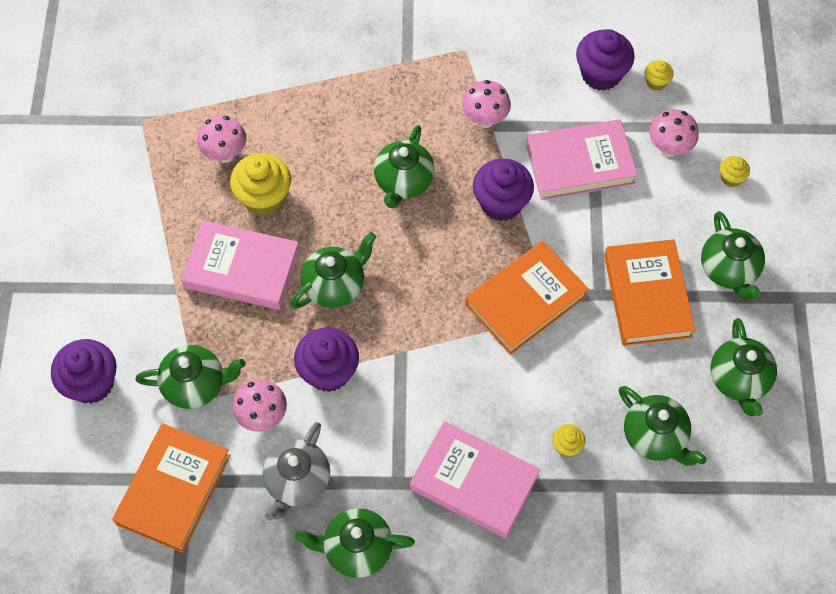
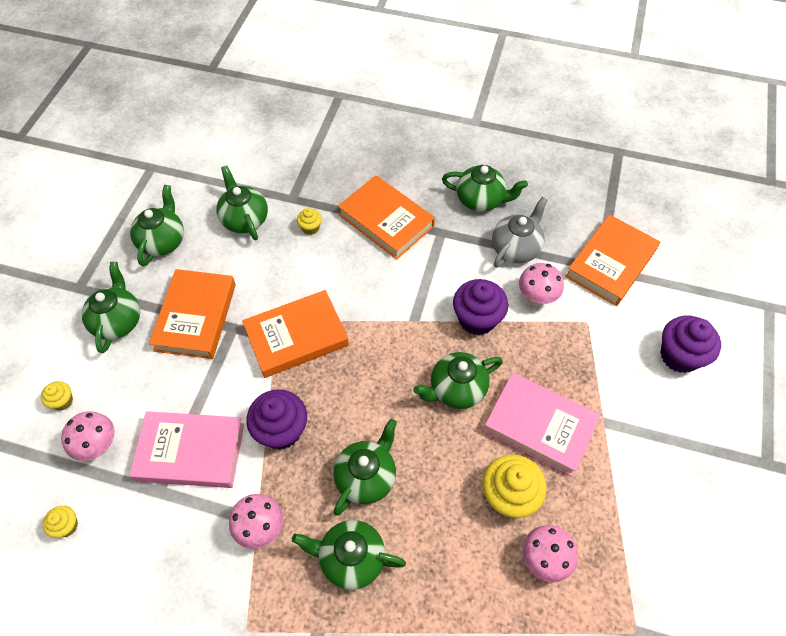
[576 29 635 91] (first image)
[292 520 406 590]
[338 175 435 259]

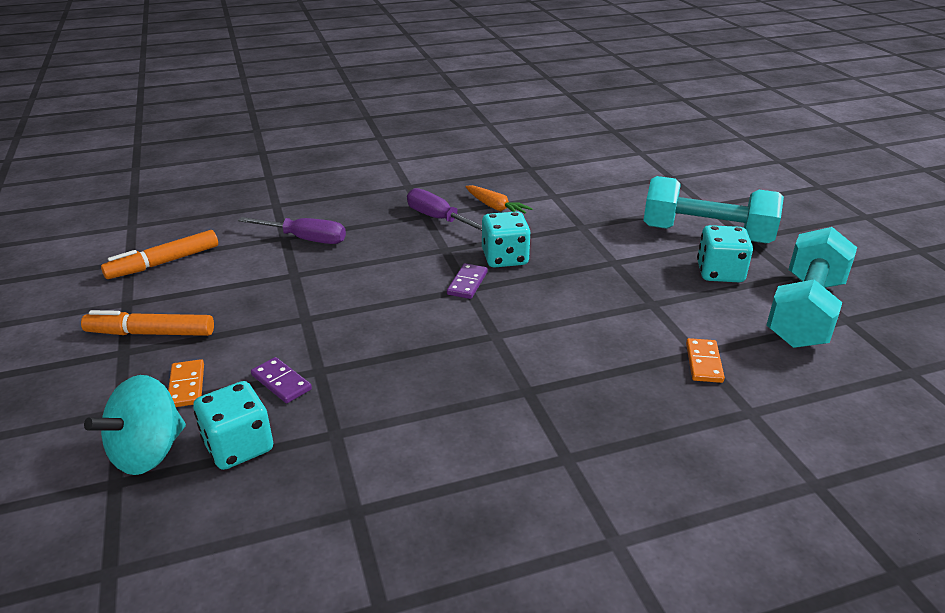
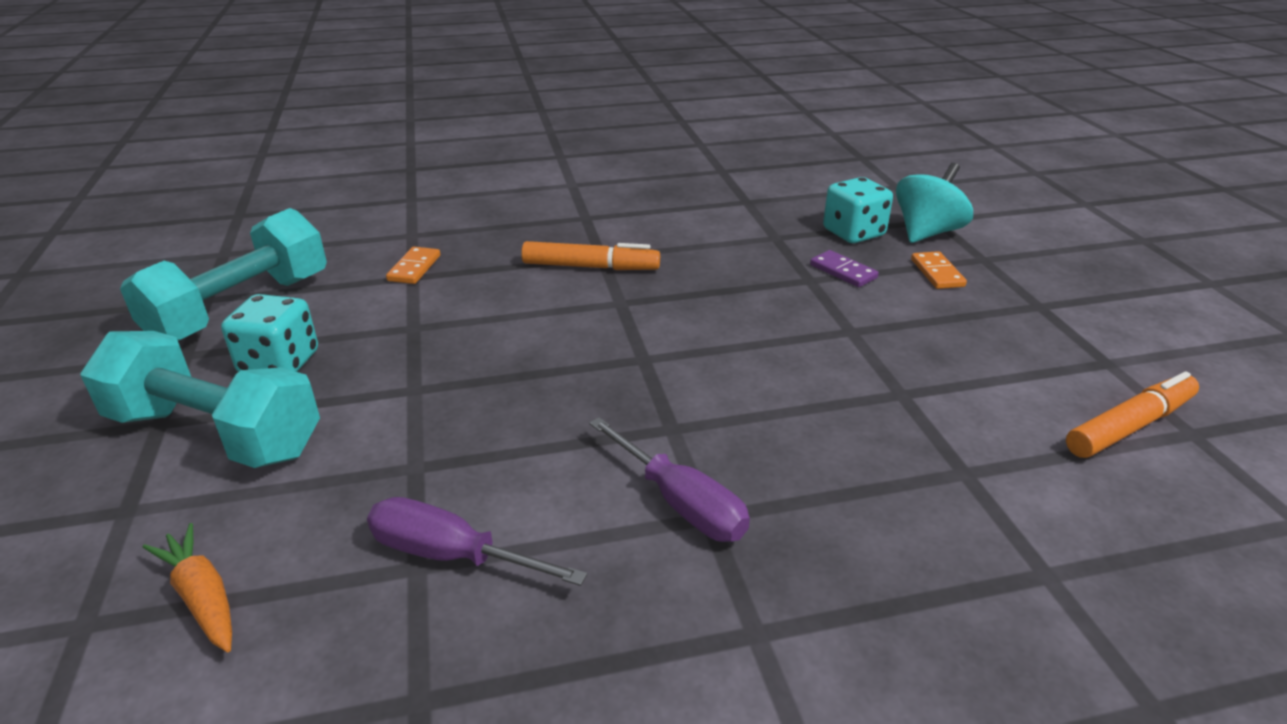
[143 523 232 652]
[482 211 531 268] (first image)
[367 497 587 586]
[447 263 488 299] (first image)
[521 241 660 270]

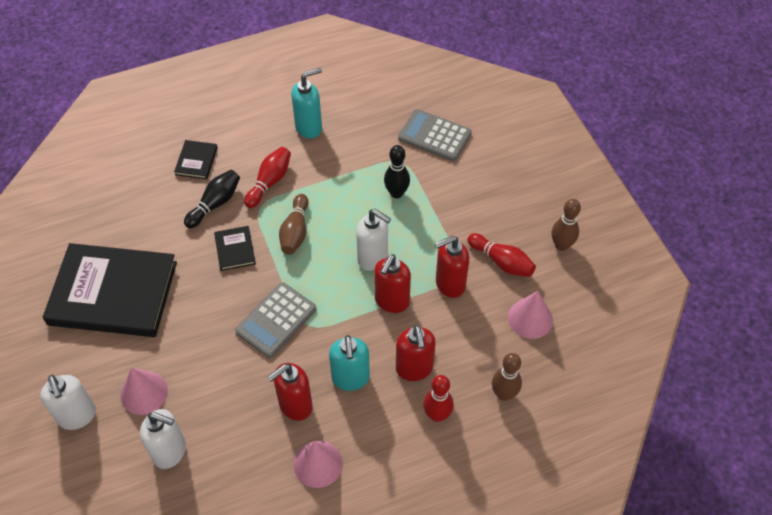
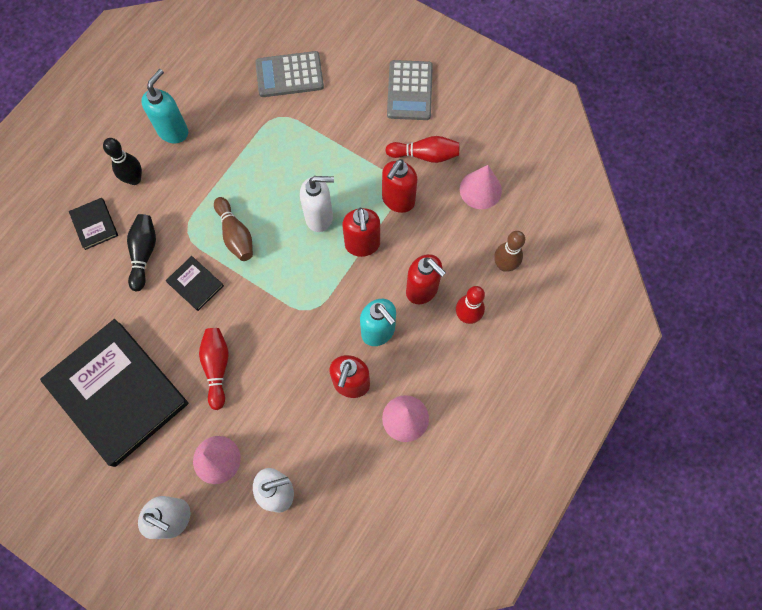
[103 138 142 185]
[199 328 228 410]
[552 199 581 251] (first image)
[40 319 189 467]
[387 60 433 120]

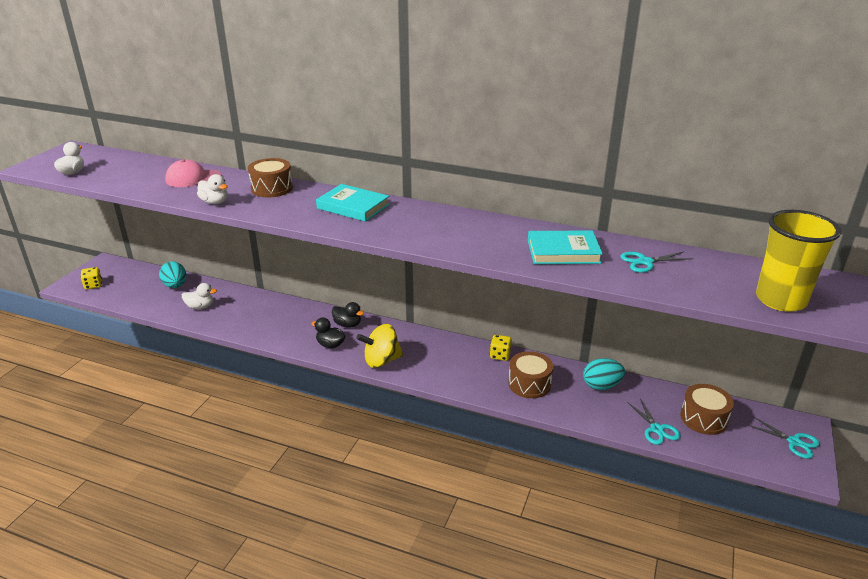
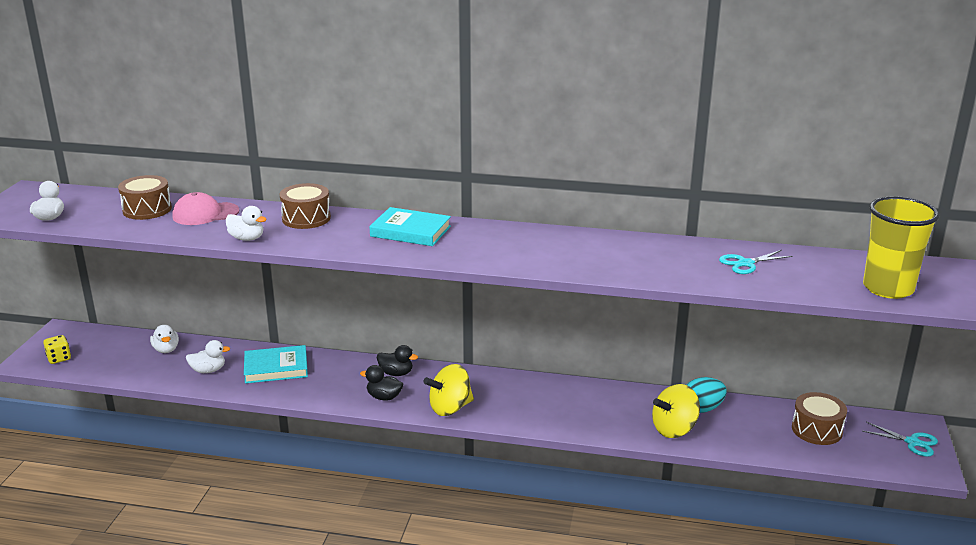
[244 345 308 384]
[150 325 179 353]
[490 335 512 361] (first image)
[118 175 172 220]
[627 399 681 445] (first image)
[652 384 700 438]

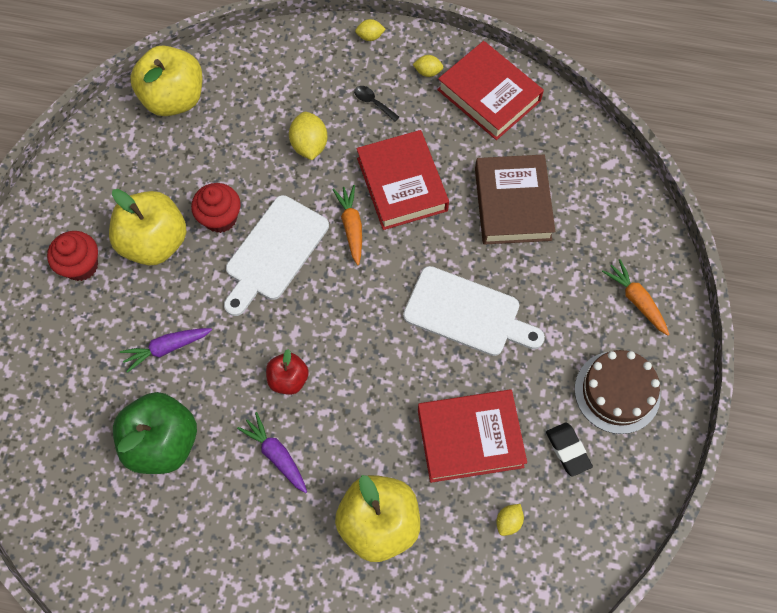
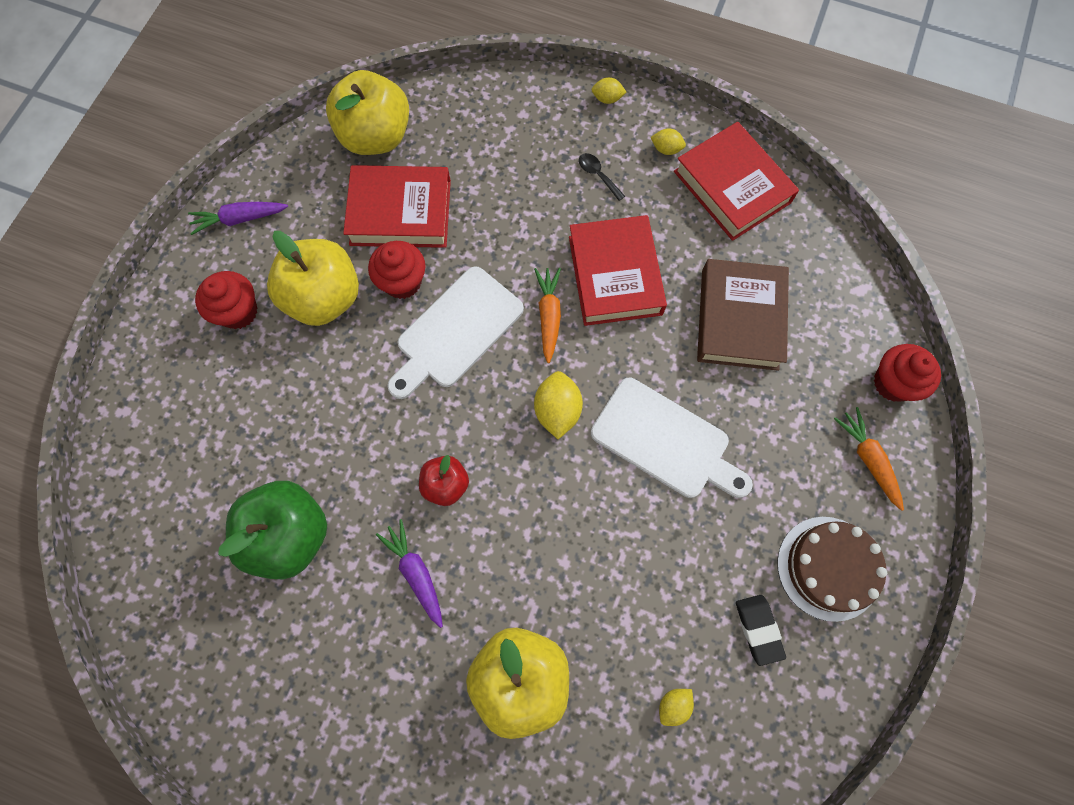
[534 371 583 439]
[188 202 288 235]
[343 165 451 248]
[874 344 941 402]

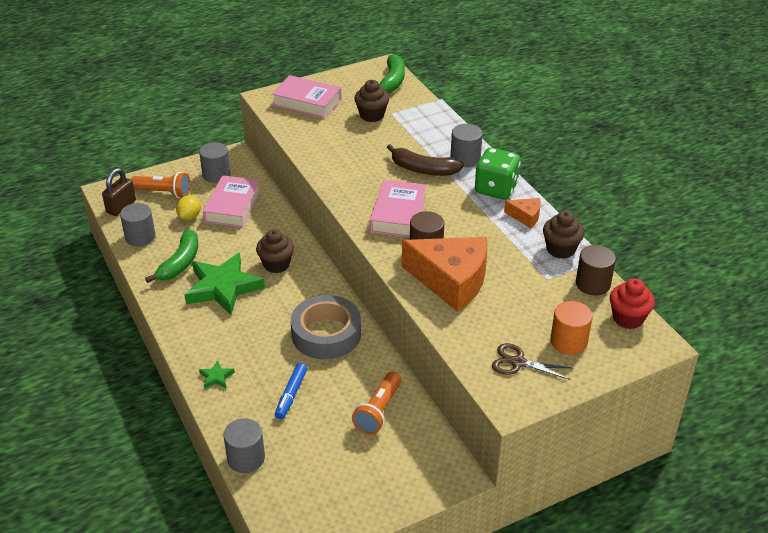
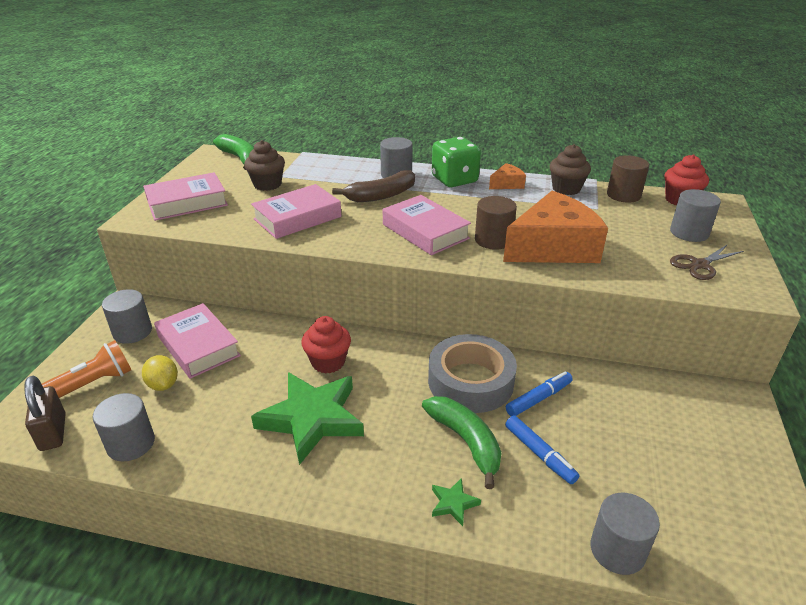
[422 396 502 489]
[302 316 351 373]
[670 189 721 242]
[352 372 401 434] (first image)
[251 184 342 239]
[506 372 573 416]

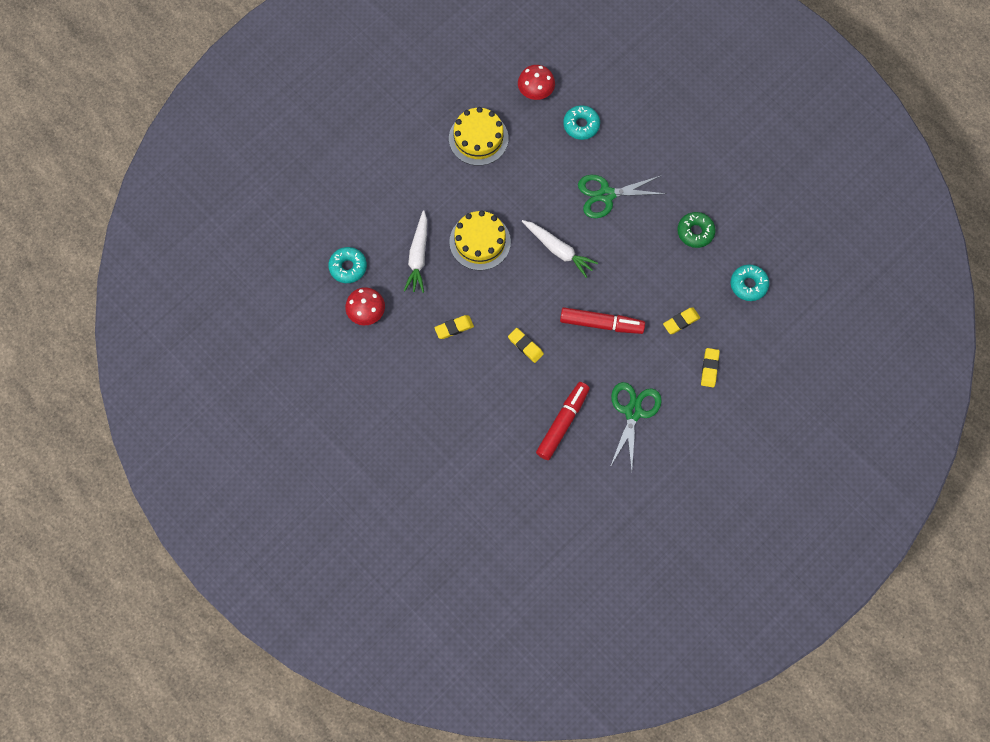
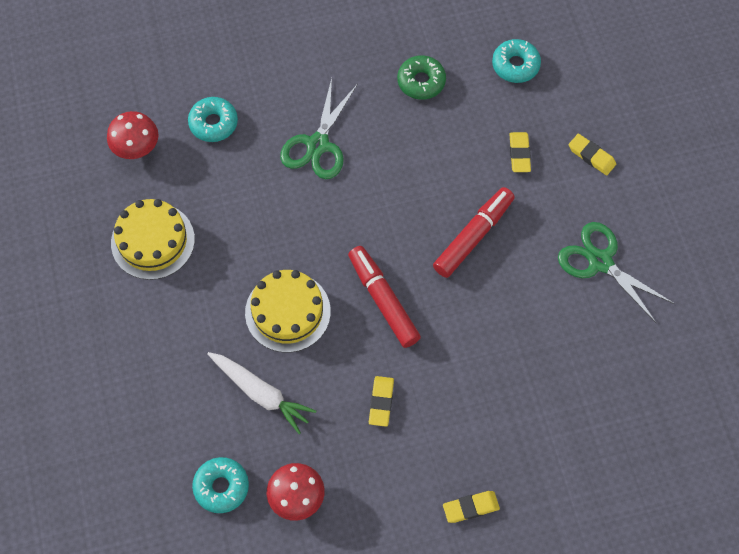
[522 220 598 278] (first image)
[443 491 500 523]
[348 246 421 348]

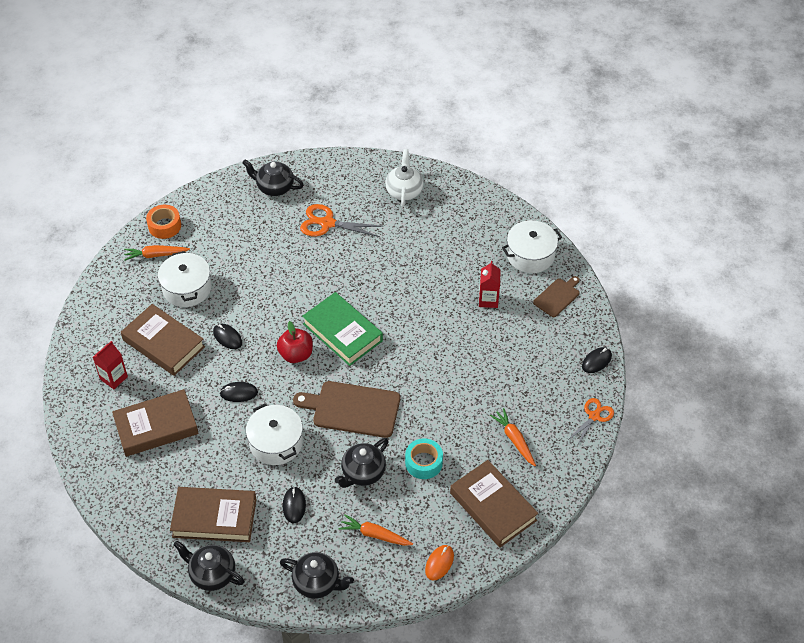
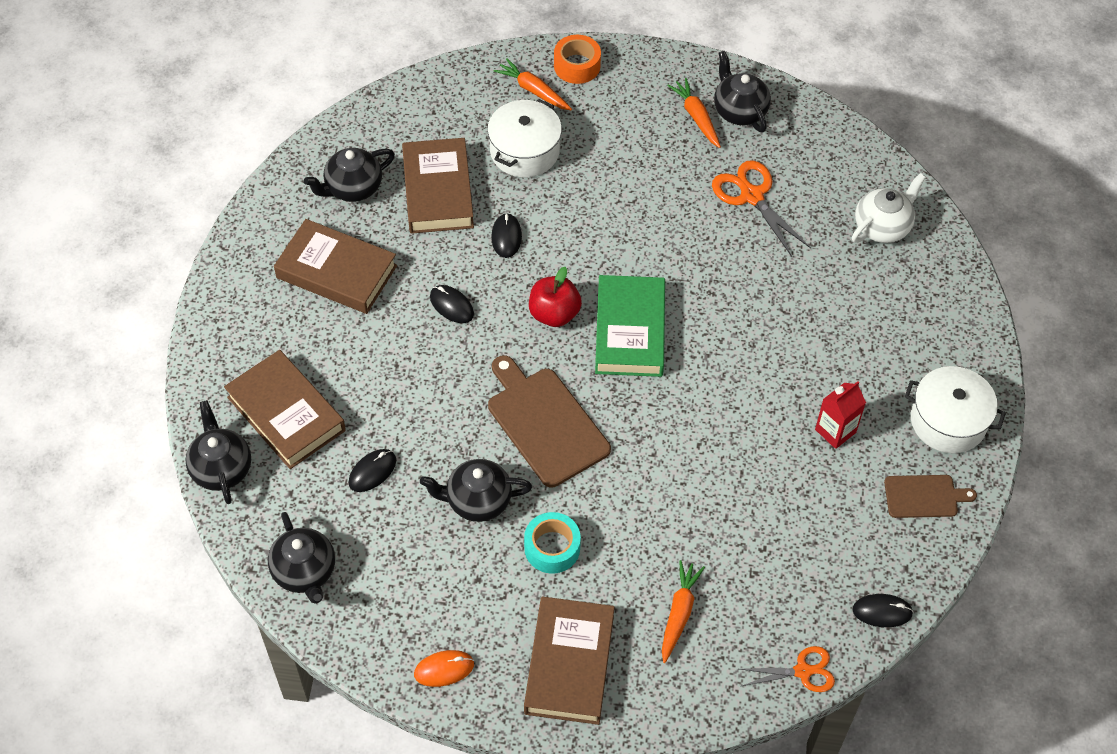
[304 148 395 202]
[246 404 303 465] (first image)
[667 78 721 148]

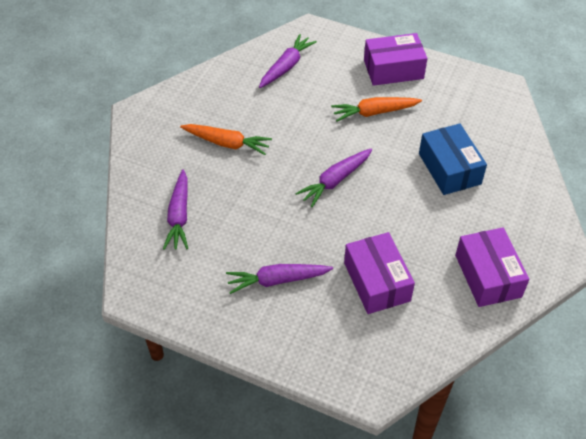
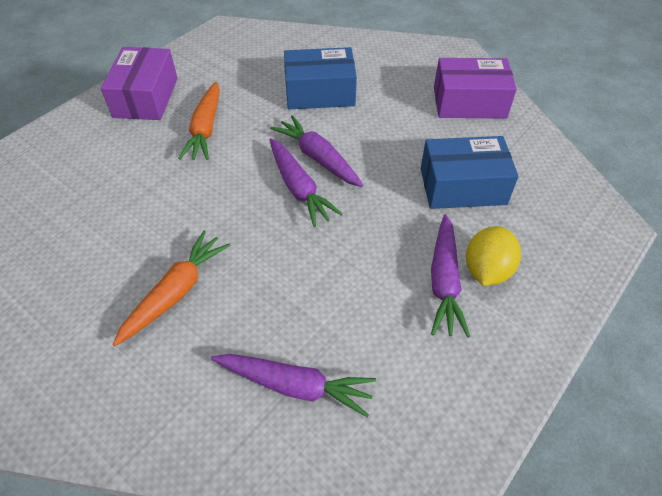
[271 115 364 187]
[421 136 519 209]
[466 226 521 286]

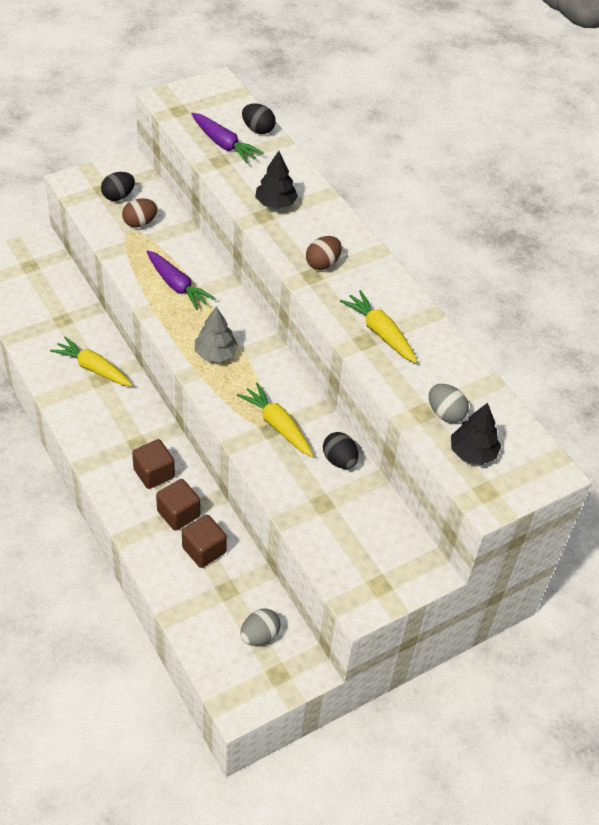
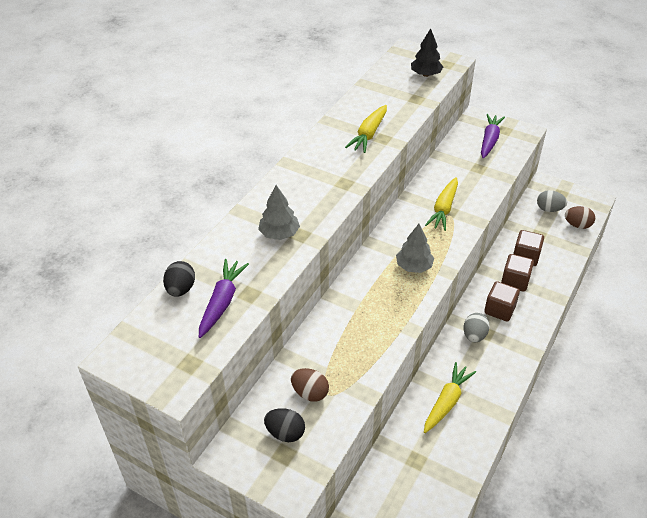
[258 185 300 240]
[565 206 595 229]
[481 114 505 158]
[424 362 476 433]
[463 313 490 342]
[323 432 358 469] (first image)

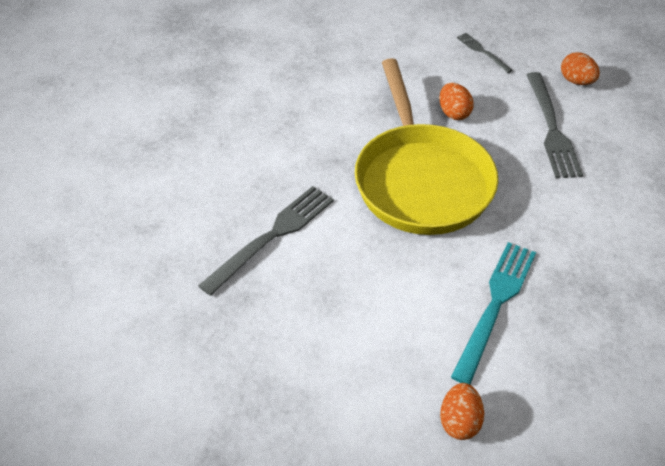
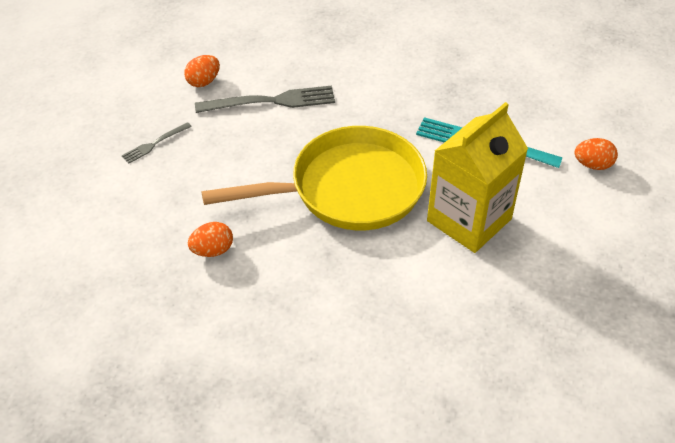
[188 222 233 257]
[198 186 334 296] (first image)
[427 102 528 253]

